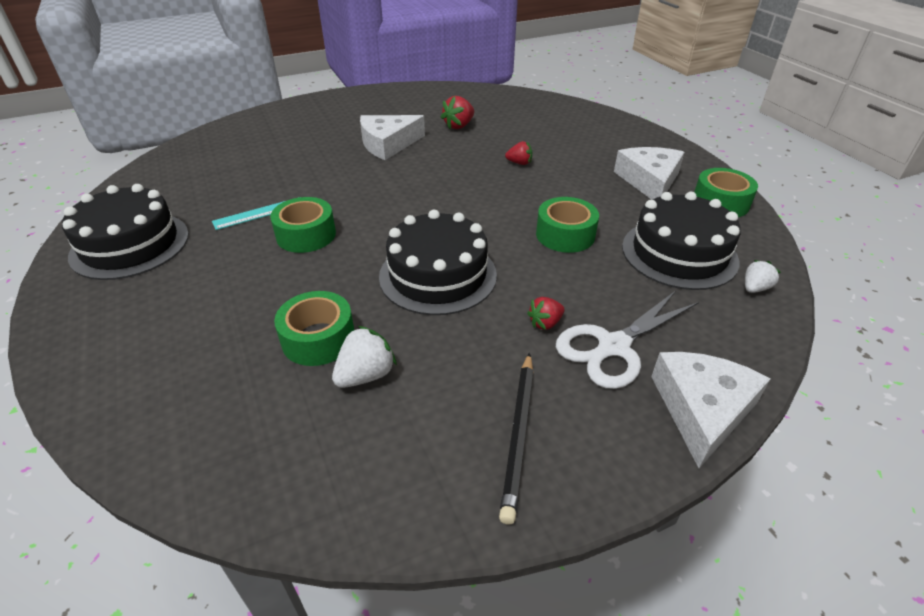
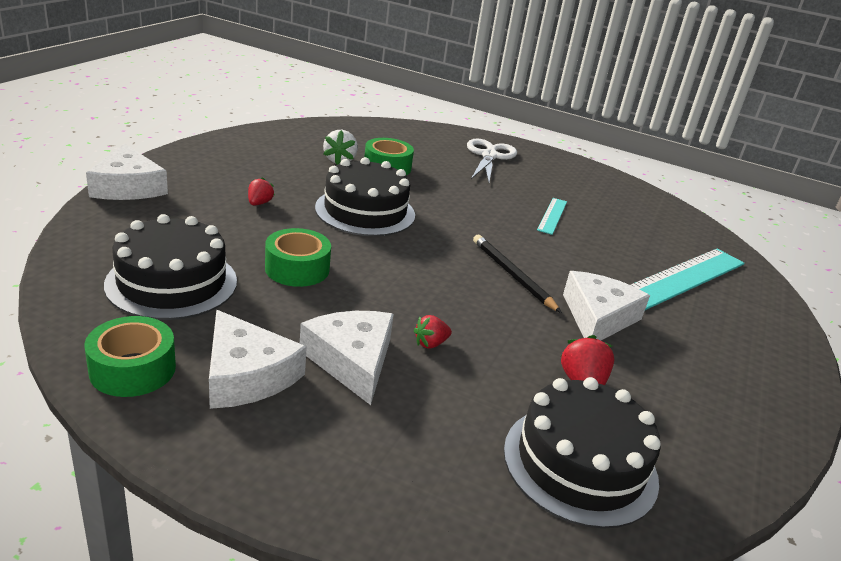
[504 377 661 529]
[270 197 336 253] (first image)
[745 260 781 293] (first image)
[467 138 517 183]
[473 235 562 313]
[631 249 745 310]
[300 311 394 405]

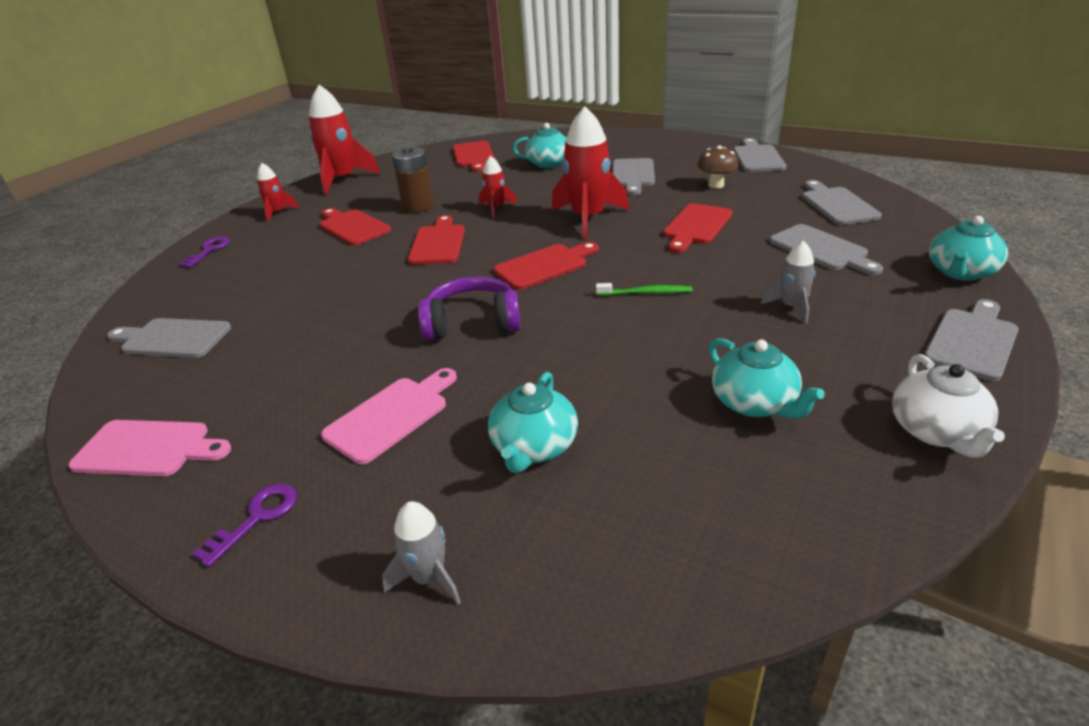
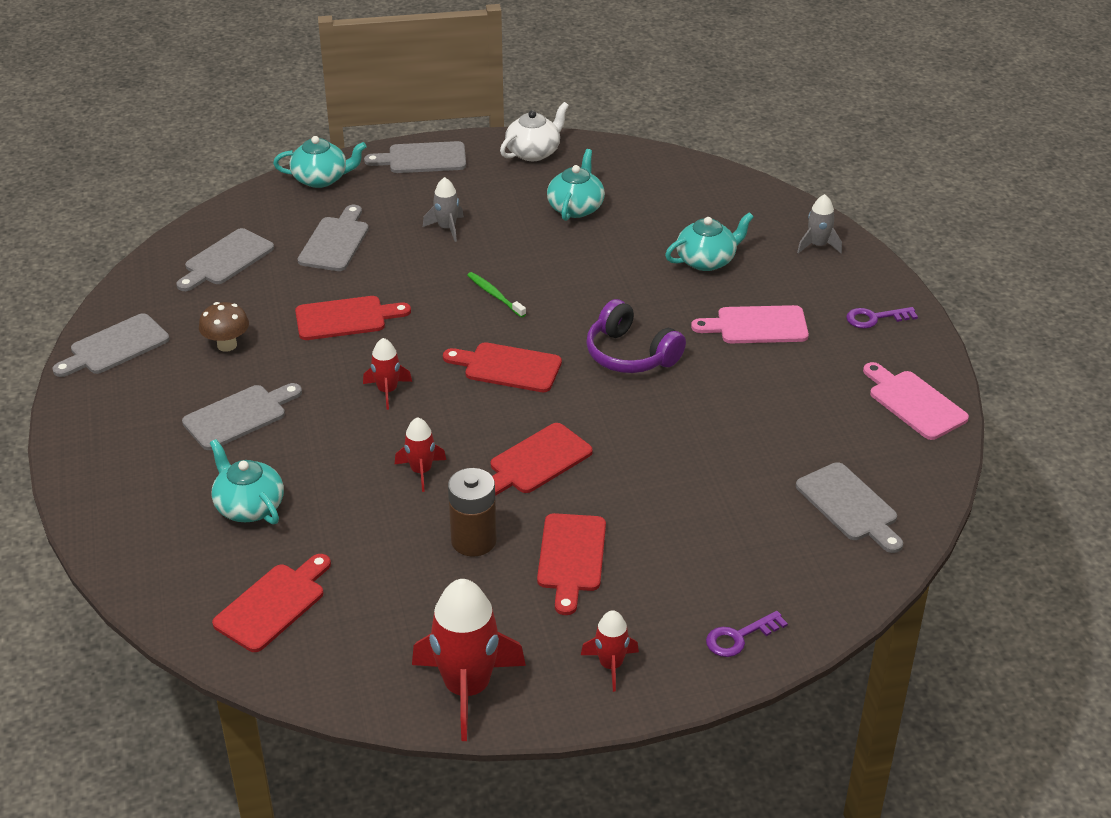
[363 338 412 410]

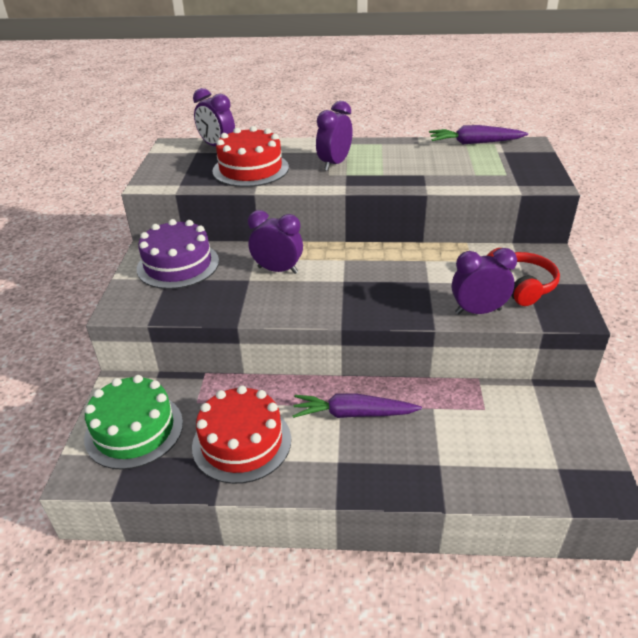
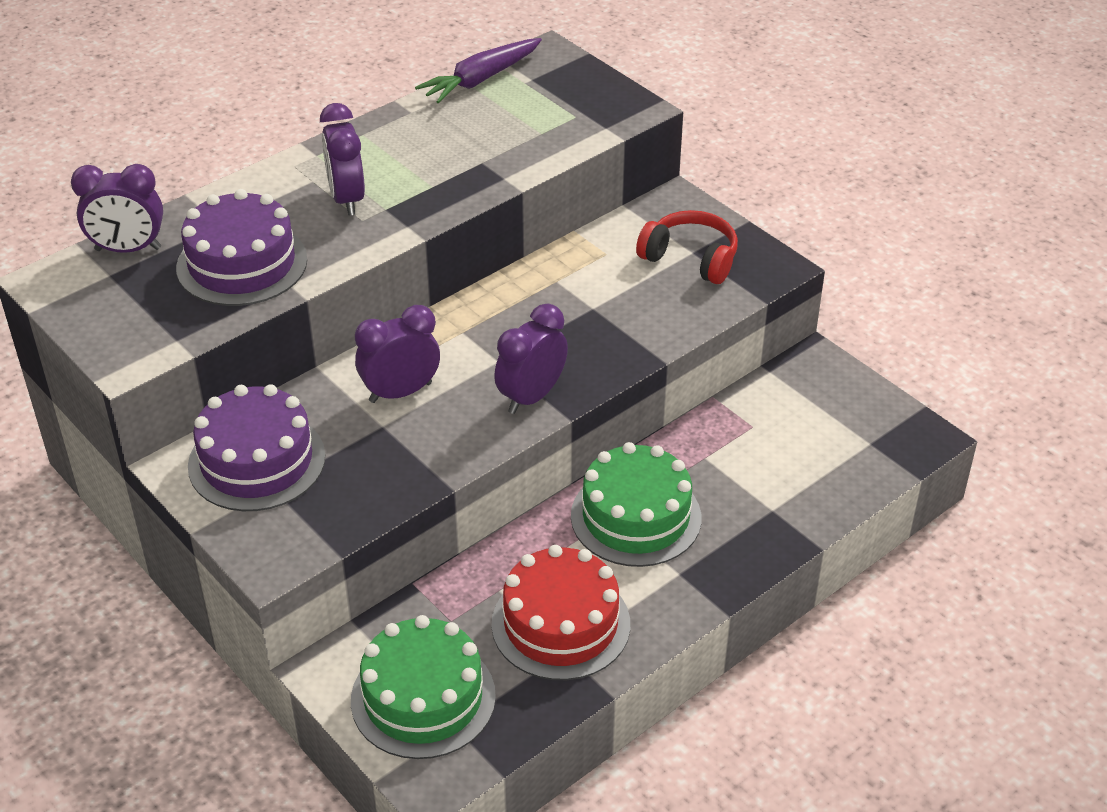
[176 189 307 306]
[494 304 568 414]
[571 442 701 567]

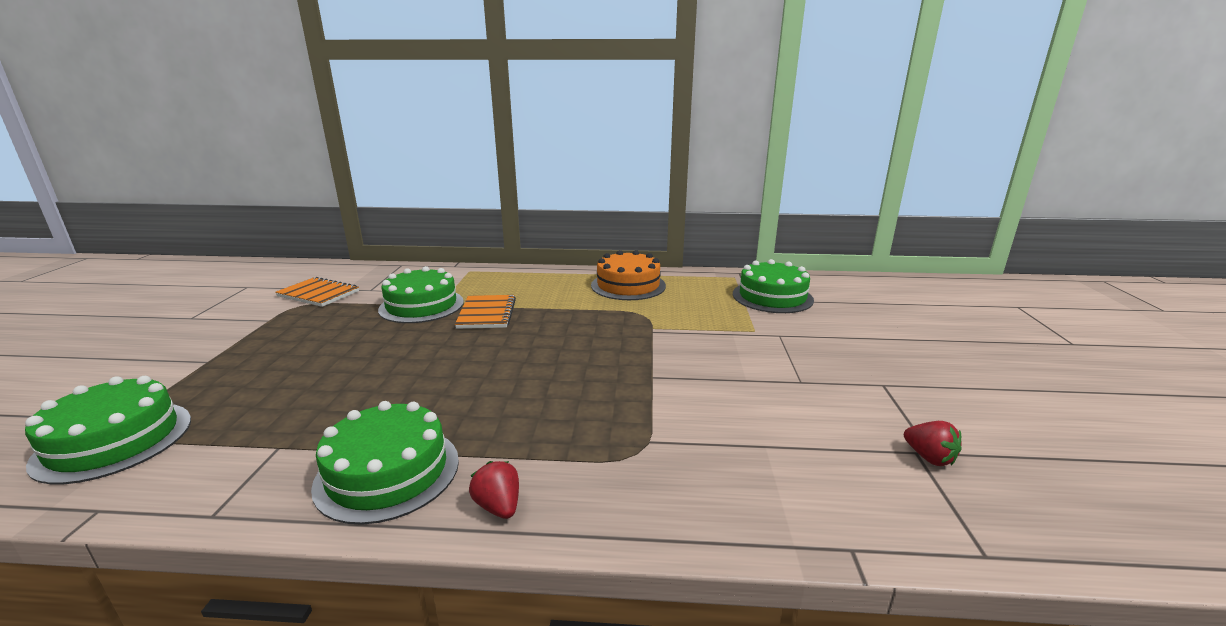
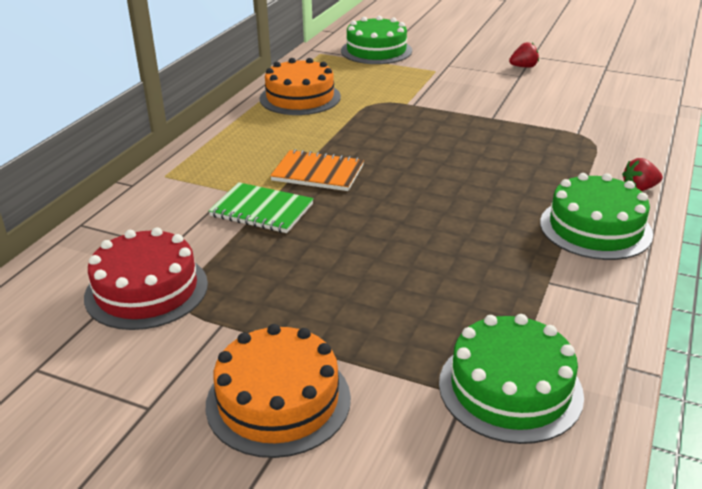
[208 182 314 233]
[84 227 208 330]
[509 42 539 68]
[206 324 351 458]

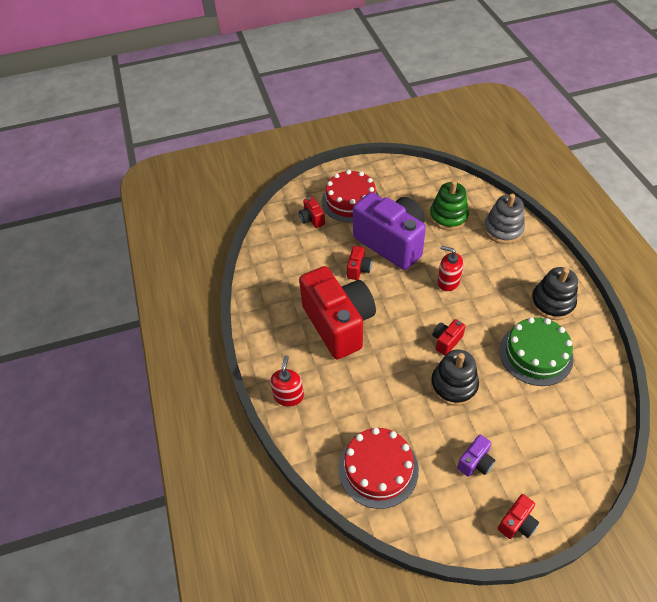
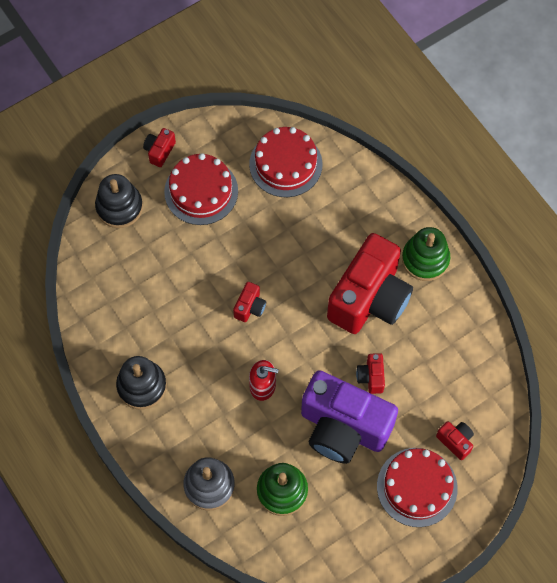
[327 233 413 334]
[499 317 574 386] (first image)
[95 174 143 228]
[270 355 304 407] (first image)
[164 153 238 225]
[402 227 450 281]

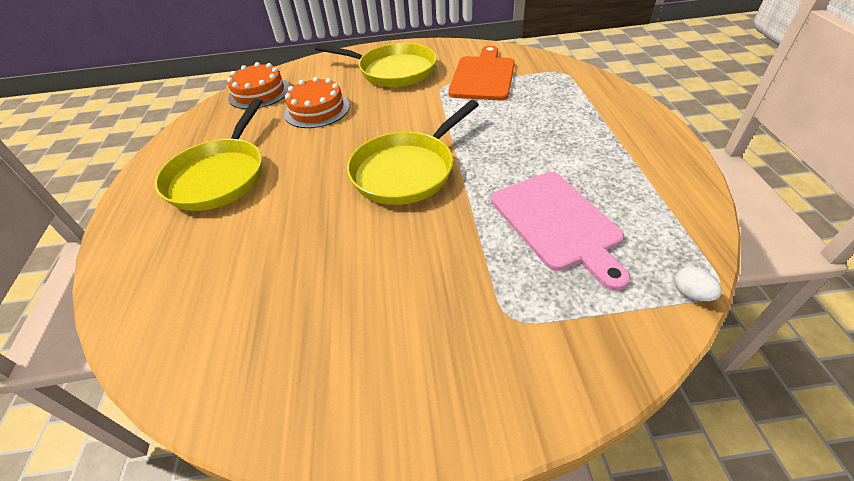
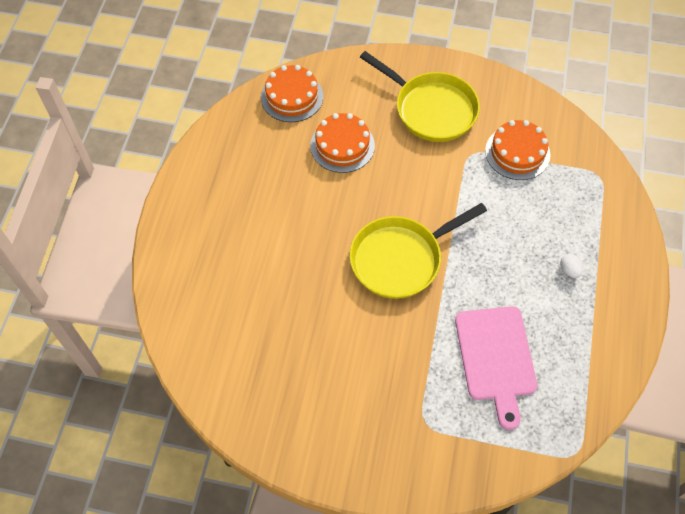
[485 120 551 180]
[155 98 263 211] (first image)
[560 254 583 278]

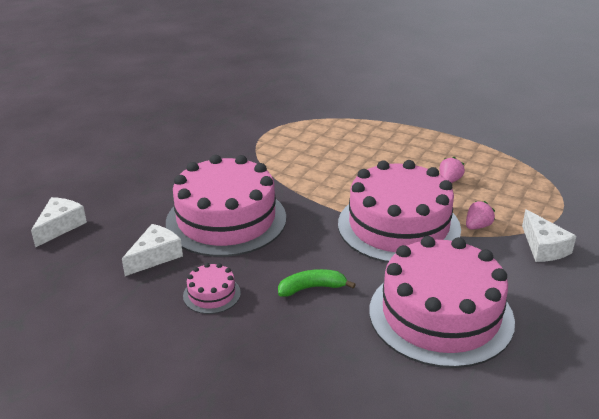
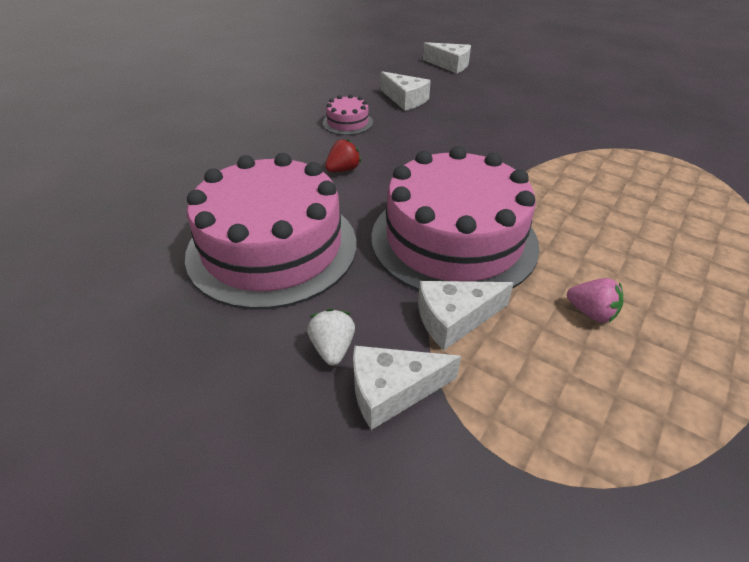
[166 155 286 257] (first image)
[418 281 514 350]
[325 139 361 172]
[307 309 355 366]

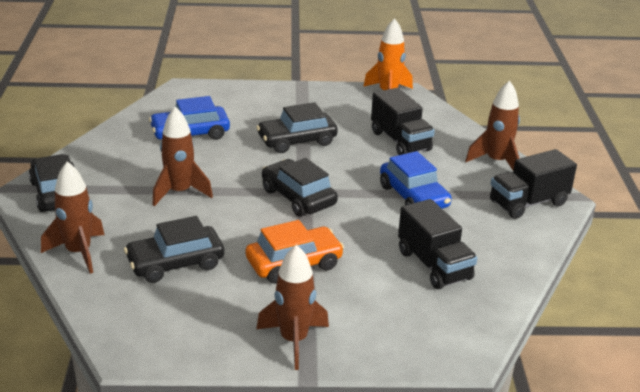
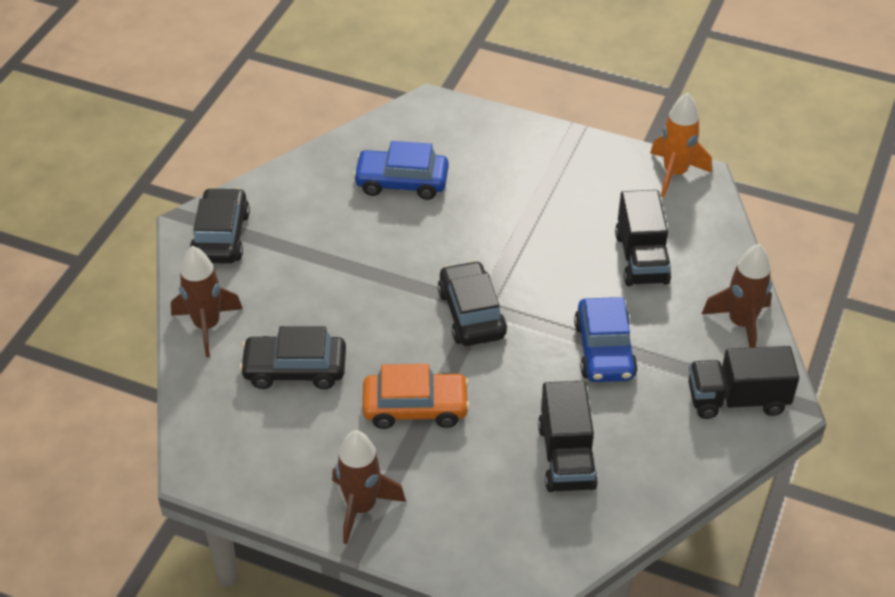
[256 102 338 153] (first image)
[152 107 213 206] (first image)

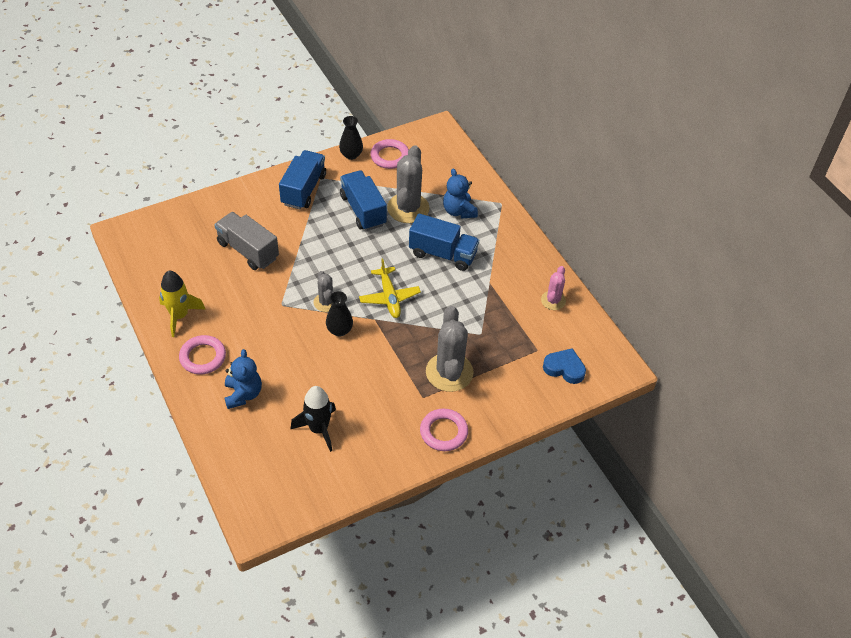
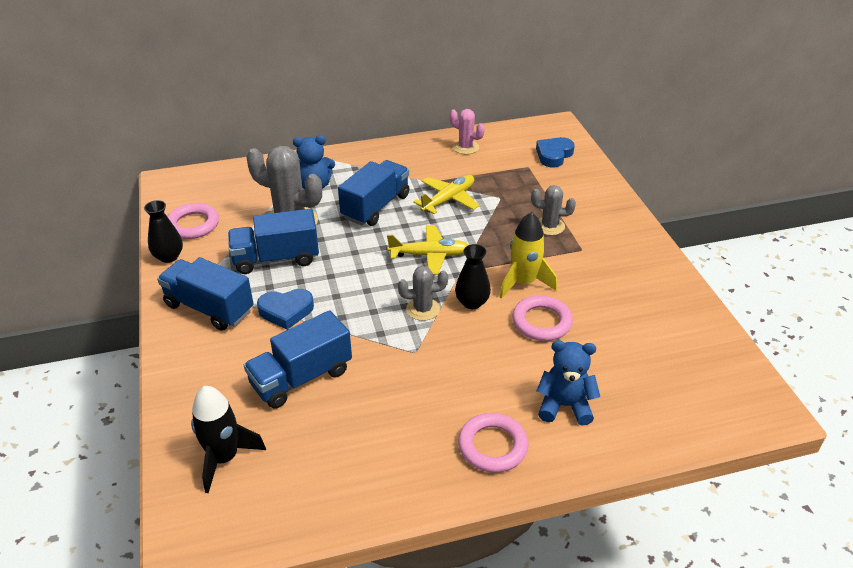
[244 310 352 409]
[500 212 557 299]
[531 185 576 235]
[191 386 266 493]
[512 295 573 341]
[413 175 479 214]
[257 289 314 330]

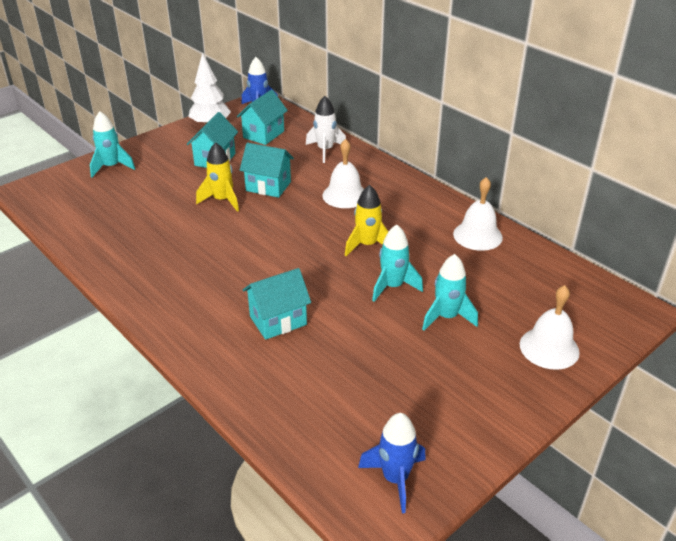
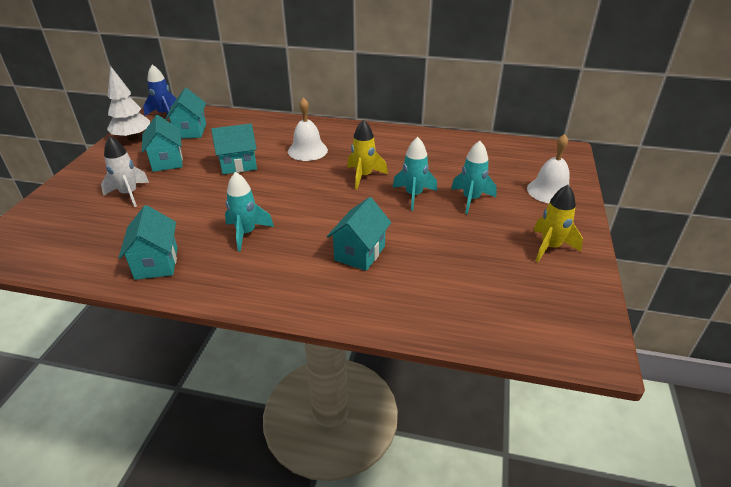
[101 136 149 207]
[225 172 274 252]
[533 185 583 262]
[453 177 503 251] (first image)
[358 413 426 513] (first image)
[119 205 178 280]

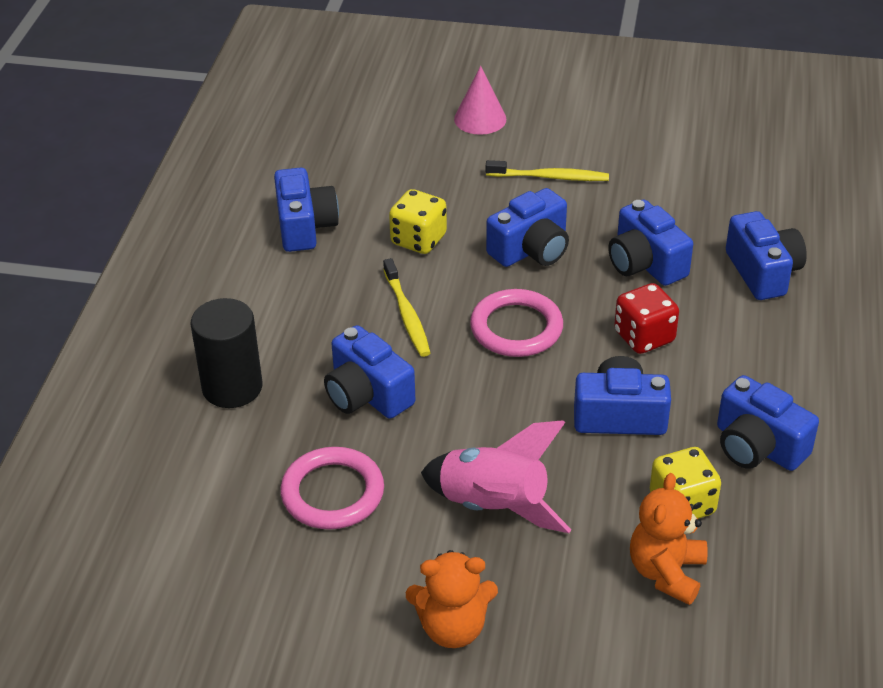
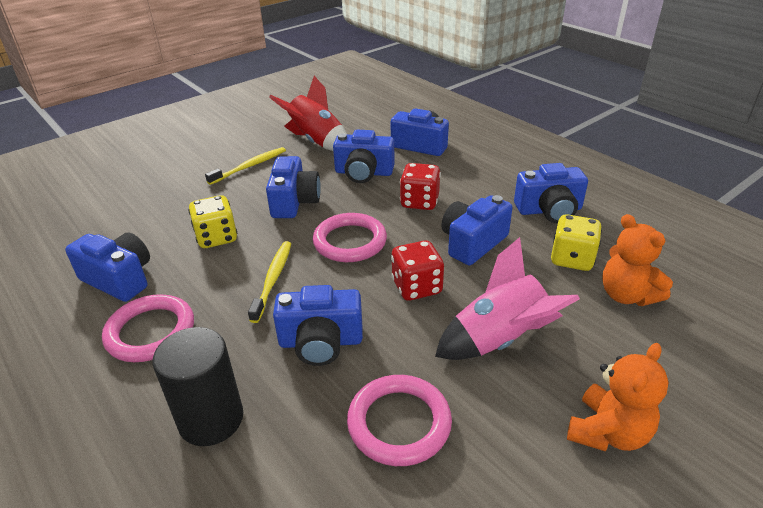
[454 66 506 135] (first image)
[248 241 291 323]
[269 76 347 151]
[391 240 444 300]
[102 294 194 362]

